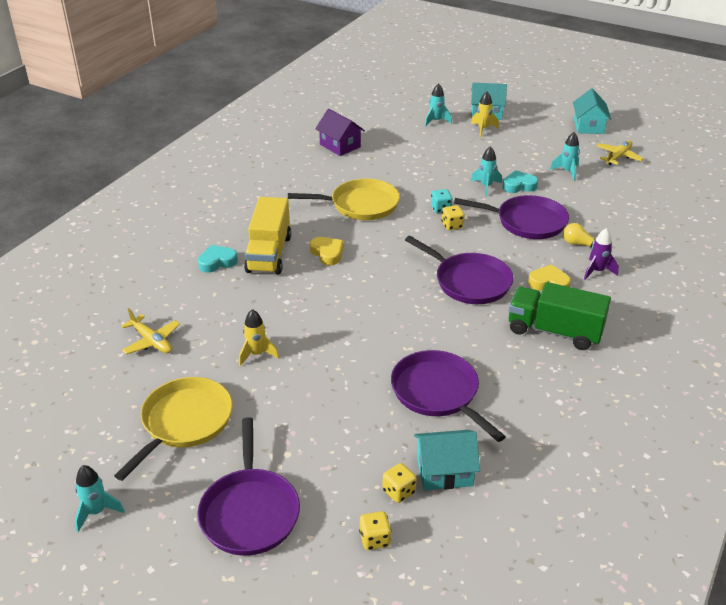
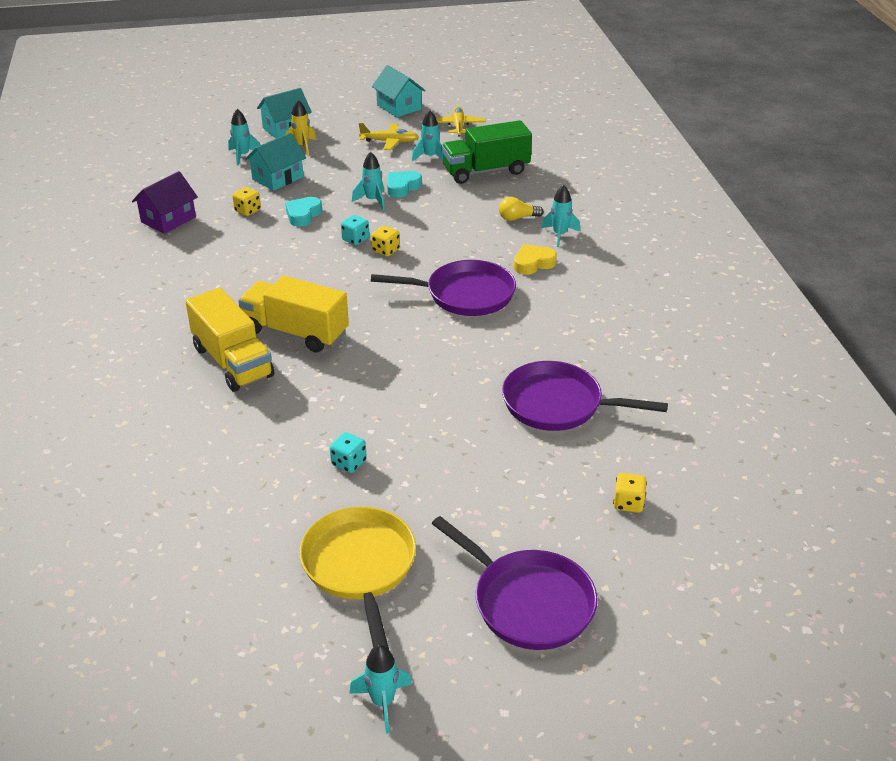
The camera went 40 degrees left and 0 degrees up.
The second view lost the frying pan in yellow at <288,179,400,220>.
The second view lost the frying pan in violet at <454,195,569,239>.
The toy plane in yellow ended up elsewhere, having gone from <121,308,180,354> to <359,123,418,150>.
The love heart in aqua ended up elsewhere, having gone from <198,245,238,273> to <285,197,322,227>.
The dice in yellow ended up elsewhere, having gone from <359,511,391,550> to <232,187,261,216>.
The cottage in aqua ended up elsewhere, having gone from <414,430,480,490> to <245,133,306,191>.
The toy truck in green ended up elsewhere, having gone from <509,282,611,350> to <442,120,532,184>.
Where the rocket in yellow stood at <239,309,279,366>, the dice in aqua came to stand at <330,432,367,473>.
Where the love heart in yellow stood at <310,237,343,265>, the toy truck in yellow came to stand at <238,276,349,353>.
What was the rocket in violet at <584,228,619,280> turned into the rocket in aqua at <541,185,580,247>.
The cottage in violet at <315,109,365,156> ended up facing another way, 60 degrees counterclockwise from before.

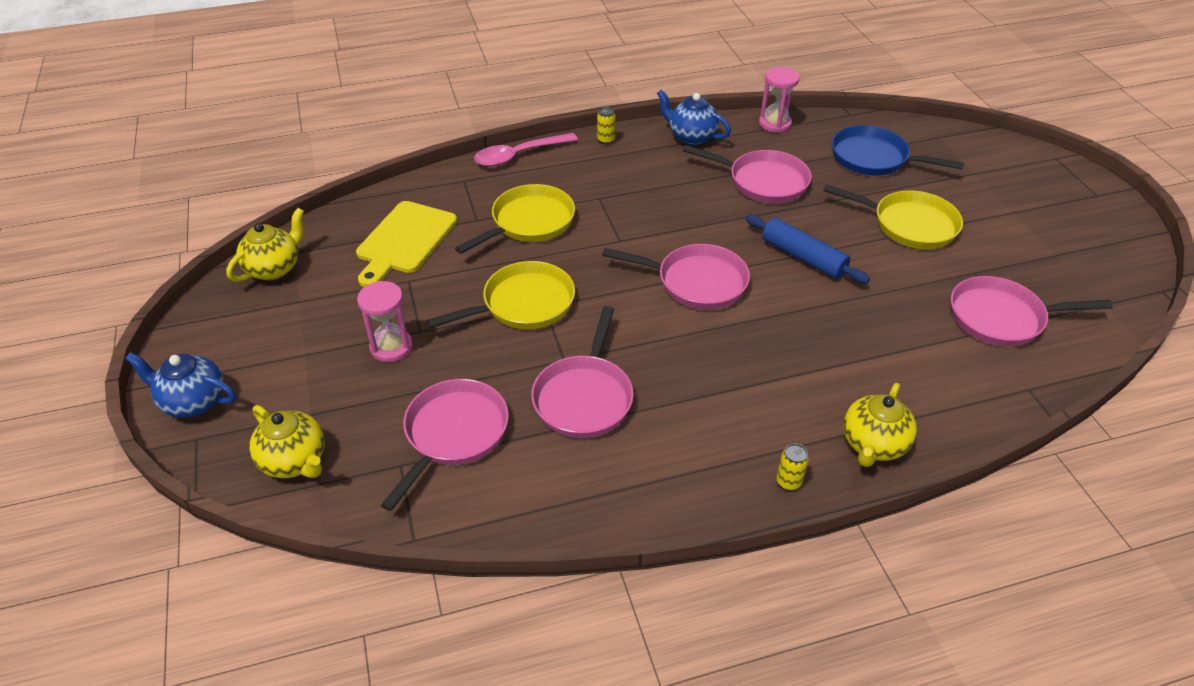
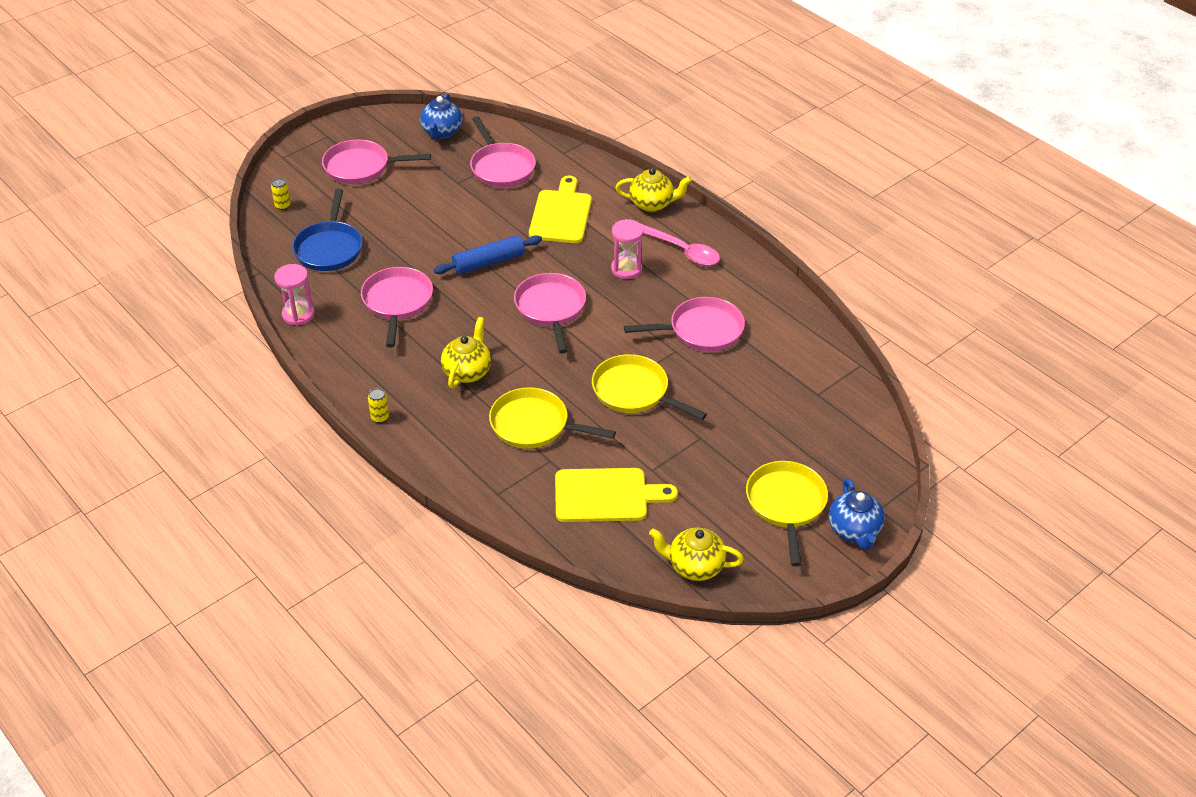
The camera went 115 degrees left and 0 degrees up.
The second view gained the bread board in yellow at <529,176,592,243>.
The tea pot in yellow ended up elsewhere, having gone from <250,405,325,478> to <441,317,491,389>.
The sandglass in rosy ended up elsewhere, having gone from <357,281,413,362> to <611,219,644,279>.
The frying pan in rosy ended up elsewhere, having gone from <381,379,509,511> to <322,140,431,184>.
The tablespoon in rosy ended up elsewhere, having gone from <474,133,578,167> to <640,223,720,266>.
The tea pot in royal blue ended up elsewhere, having gone from <657,89,731,145> to <420,93,463,140>.
The soda can in yellow ended up elsewhere, having gone from <776,444,809,491> to <271,178,291,210>.
The frying pan in yellow ended up elsewhere, having gone from <823,184,963,249> to <746,461,828,566>.
The rolling pin in royal blue at <746,214,870,284> ended up facing another way, 45 degrees clockwise from before.

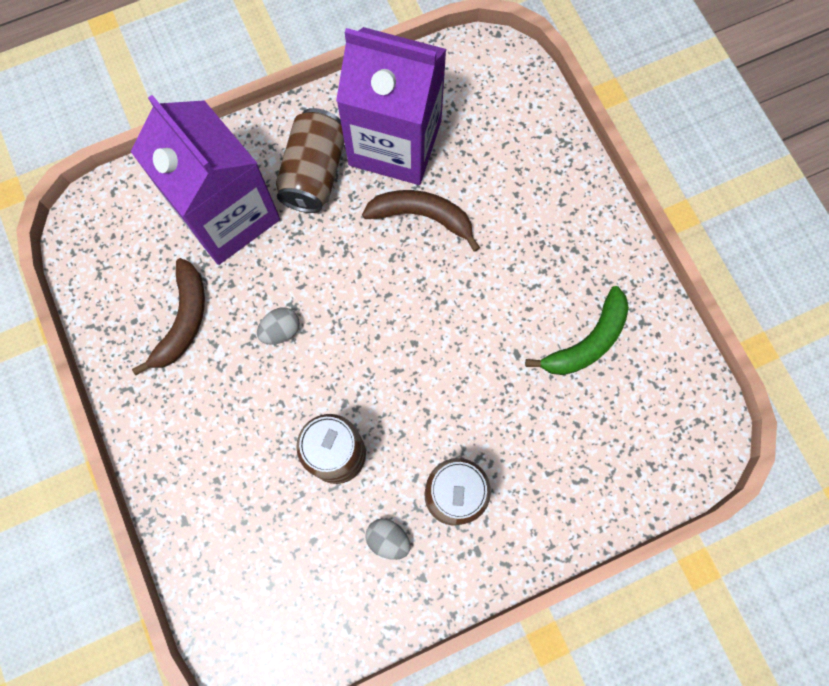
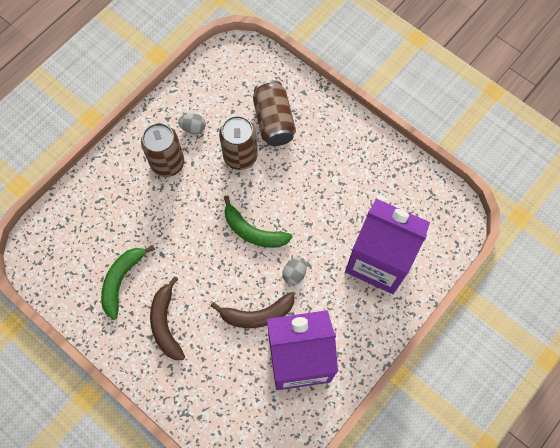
The camera went 155 degrees right and 5 degrees down.
The second view gained the banana in green at <224,195,293,248>.
The banana in dark brown ended up elsewhere, having gone from <132,258,205,375> to <150,277,185,360>.
The egg in ash-grey ended up elsewhere, having gone from <257,307,300,344> to <283,257,306,285>.
The soda can in dark brown ended up elsewhere, having gone from <276,108,344,213> to <253,80,296,146>.

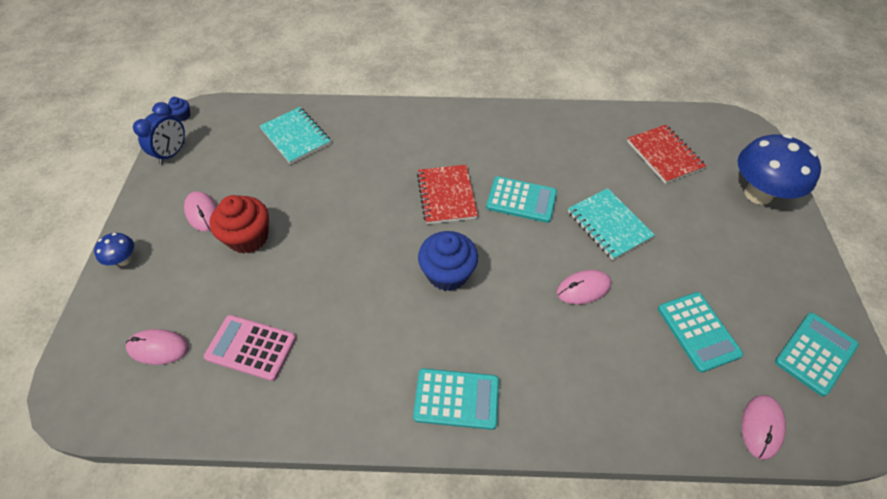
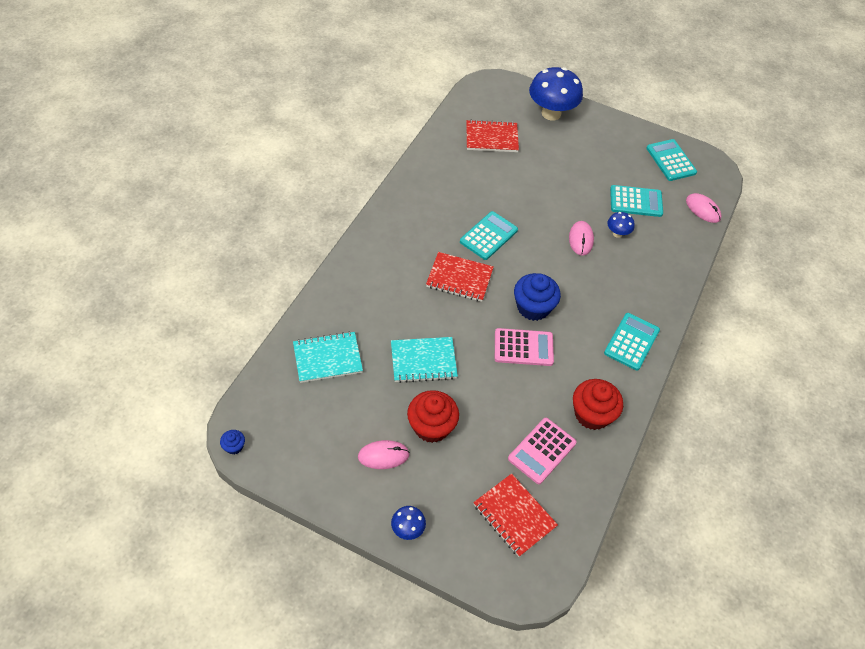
The camera went 70 degrees left and 0 degrees up.
The second view lost the alarm clock in royal blue at <133,102,185,164>.
The second view gained the adding machine in rosy at <495,328,554,366>.
The second view gained the fairy cake in scarlet at <573,379,623,430>.
The second view gained the fungus in royal blue at <608,212,634,238>.
The notebook in aqua ended up elsewhere, having gone from <568,188,655,260> to <391,337,458,383>.
Where the PC mouse in rosy stood at <126,329,189,365>, the notebook in scarlet came to stand at <473,473,558,557>.

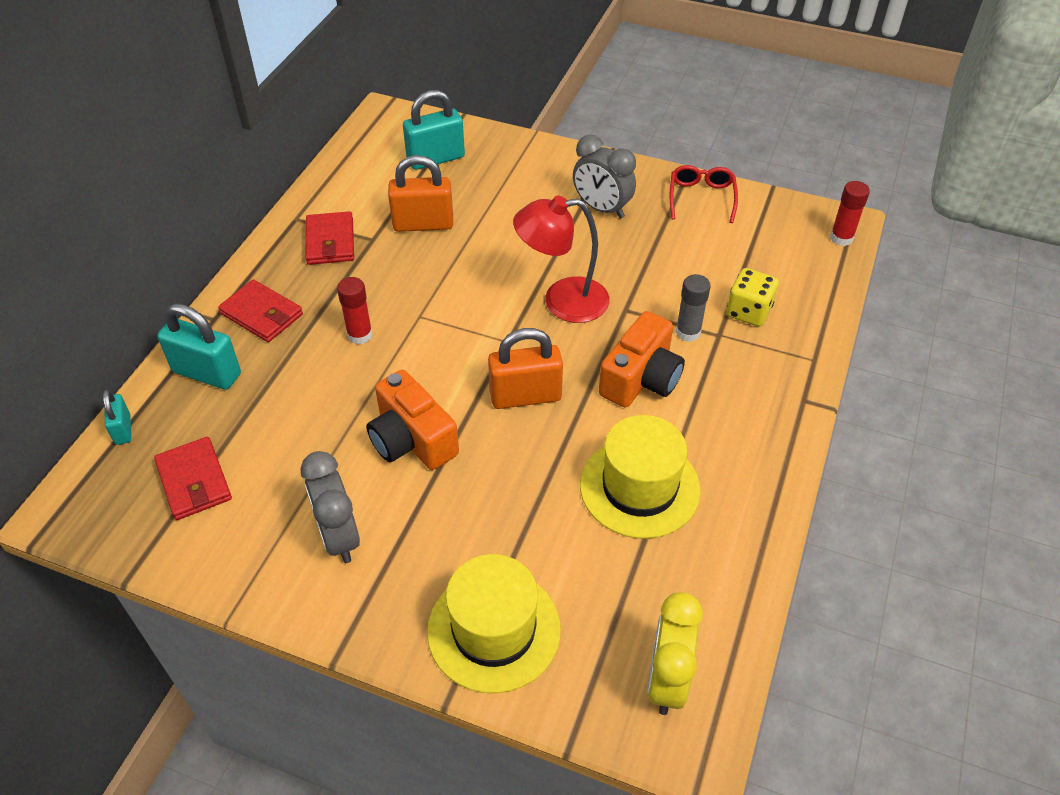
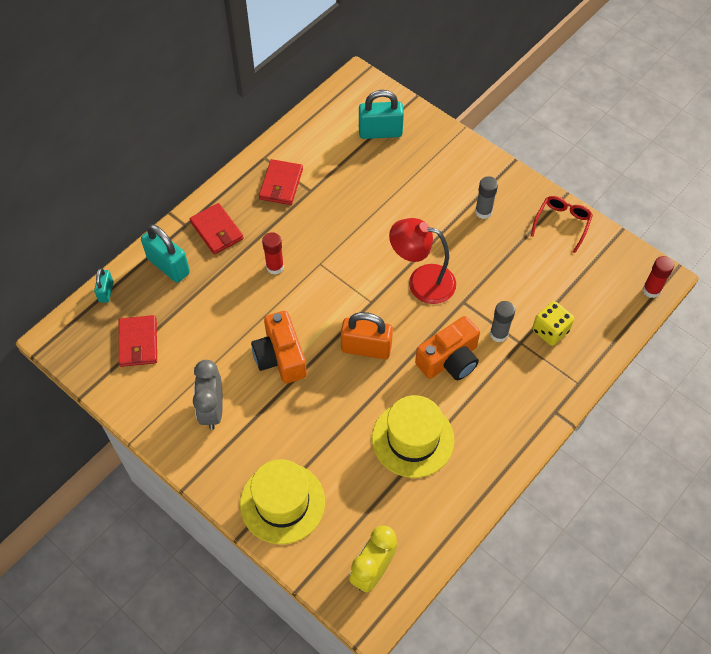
The camera went 20 degrees right and 10 degrees up.
The second view lost the small lock in bright orange at <388,155,453,232>.
Where the alarm clock in ash-grey stood at <573,135,636,219>, the glue in ash-grey came to stand at <475,176,498,219>.

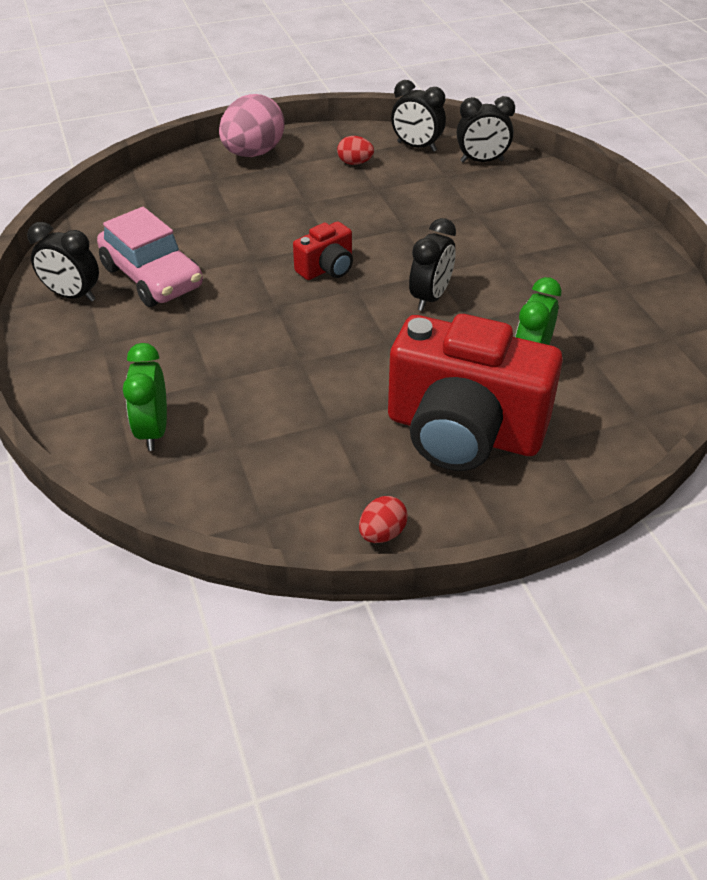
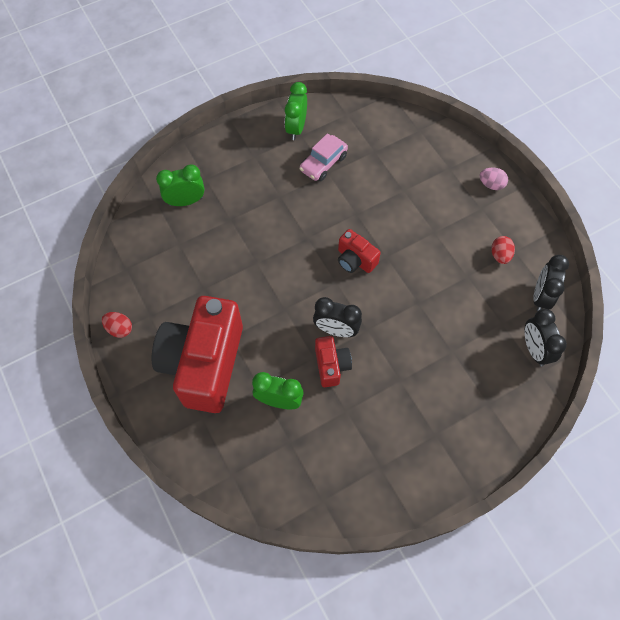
The camera went 80 degrees right and 20 degrees up.
The second view gained the photo camera in scarlet at <315,336,352,387>.
What was the alarm clock in black at <27,222,99,302> turned into the alarm clock in green at <285,82,307,140>.
The size of the automobile in rosy at <97,207,203,307> changed by a factor of 0.66.
The size of the egg in rosy at <219,94,285,157> changed by a factor of 0.48.

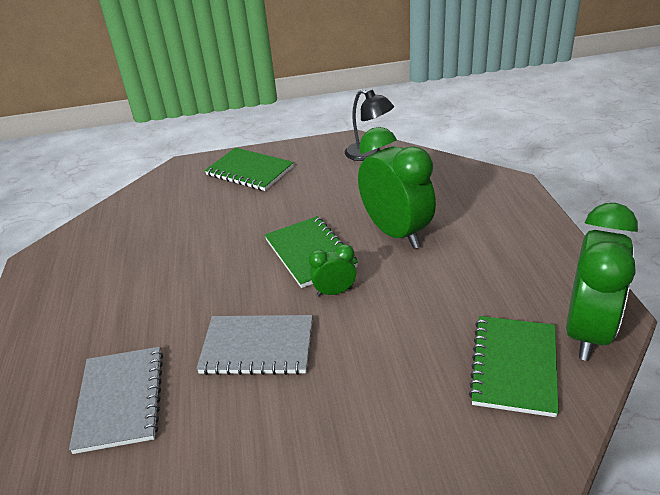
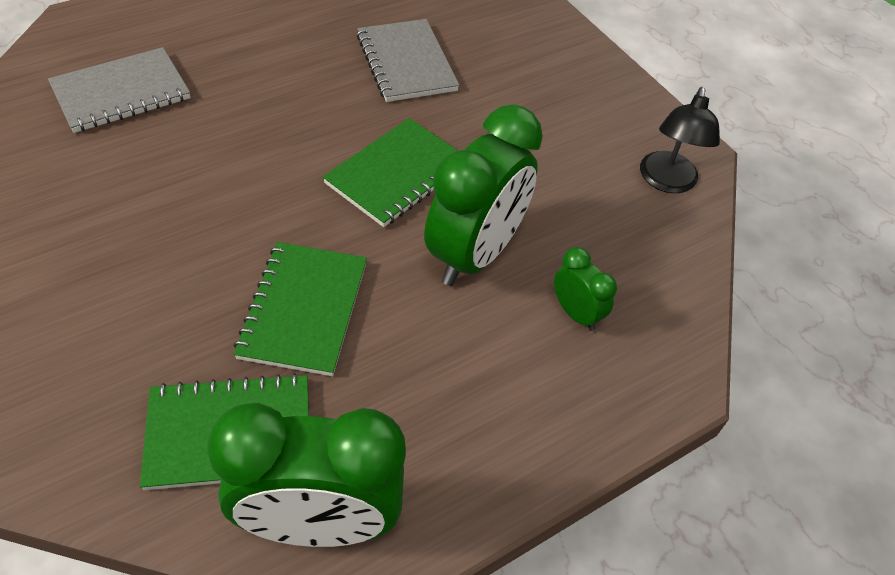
The camera went 60 degrees right and 15 degrees up.
The notebook in ash-grey ended up elsewhere, having gone from <196,315,313,375> to <357,19,459,102>.
The notebook in green ended up elsewhere, having gone from <205,147,294,191> to <233,242,367,376>.
The alarm clock in green ended up elsewhere, having gone from <309,244,356,297> to <554,247,617,331>.

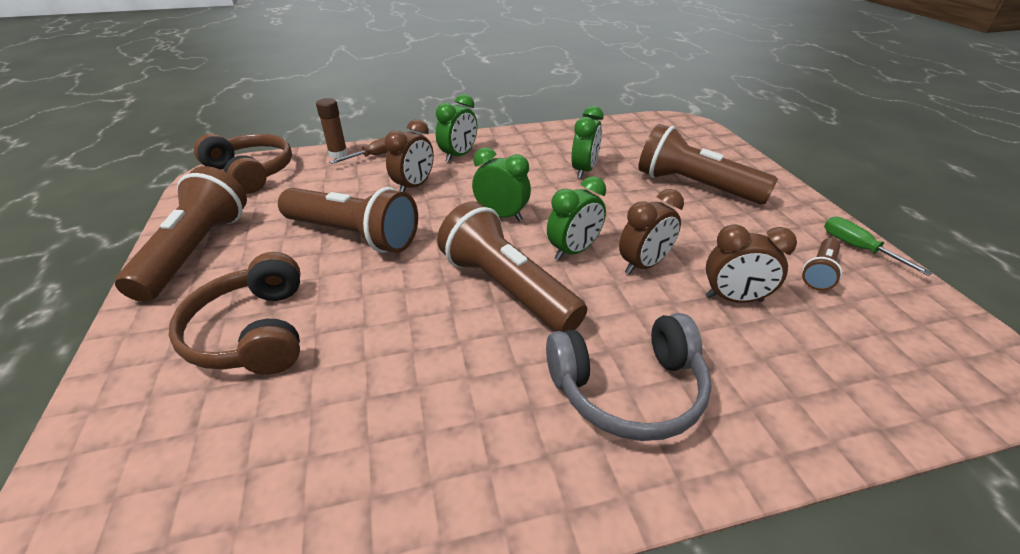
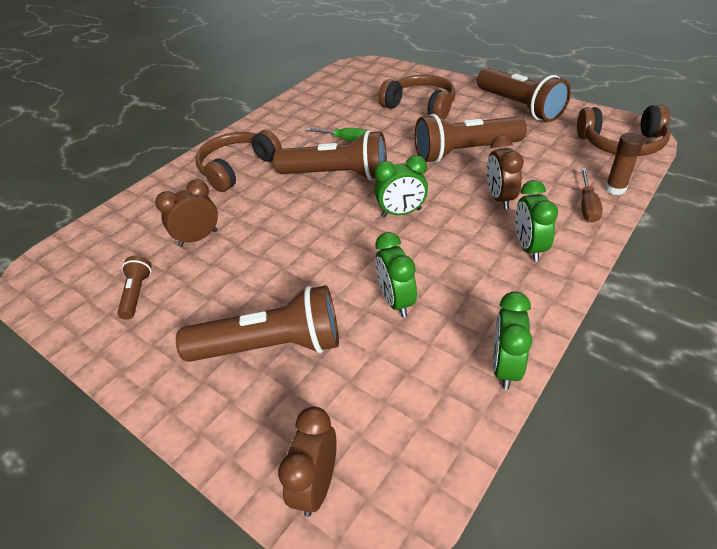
The camera went 145 degrees right and 5 degrees up.
The alarm clock in green ended up elsewhere, having gone from <547,176,606,260> to <493,291,532,390>.
The alarm clock in dark brown ended up elsewhere, having gone from <619,189,684,275> to <278,406,337,517>.
The flat screwdriver in green ended up elsewhere, having gone from <824,217,932,276> to <306,128,367,142>.
What was the headset in ash-grey at <546,313,711,441> turned into the headset in dark brown at <196,130,282,192>.

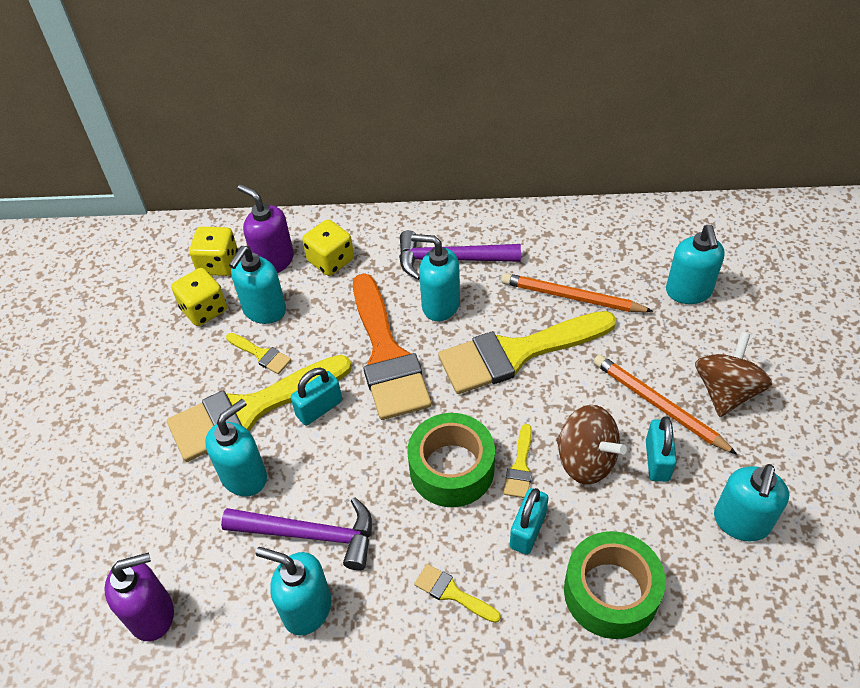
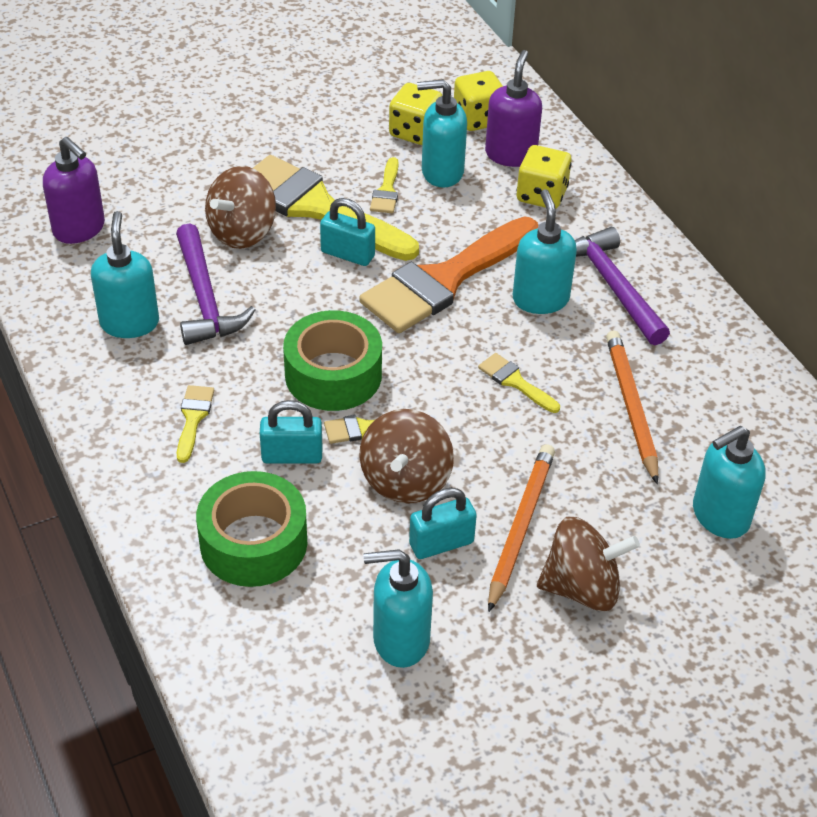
The camera went 60 degrees right and 5 degrees down.
Where the soap dispenser in aqua stood at <205,399,267,496>, the whirligig in dark brown came to stand at <205,166,276,249>.
The size of the brush in yellow at <438,311,616,394> changed by a factor of 0.42.

